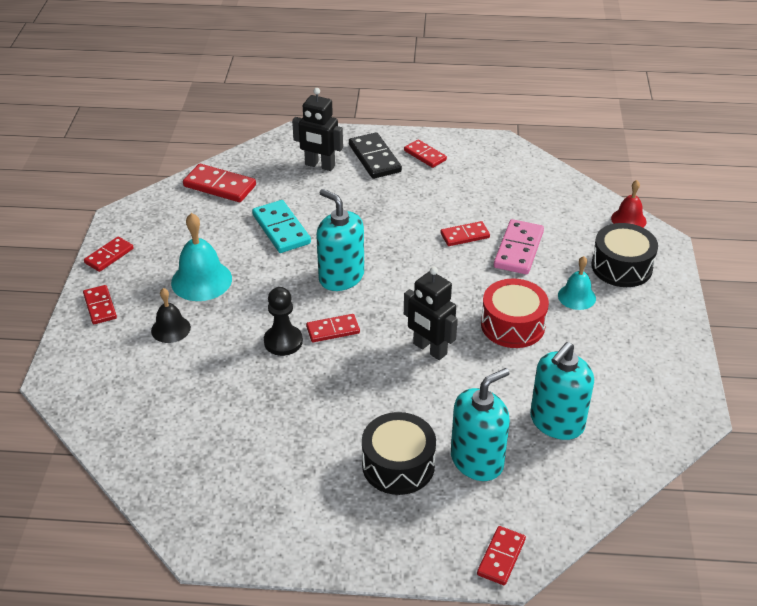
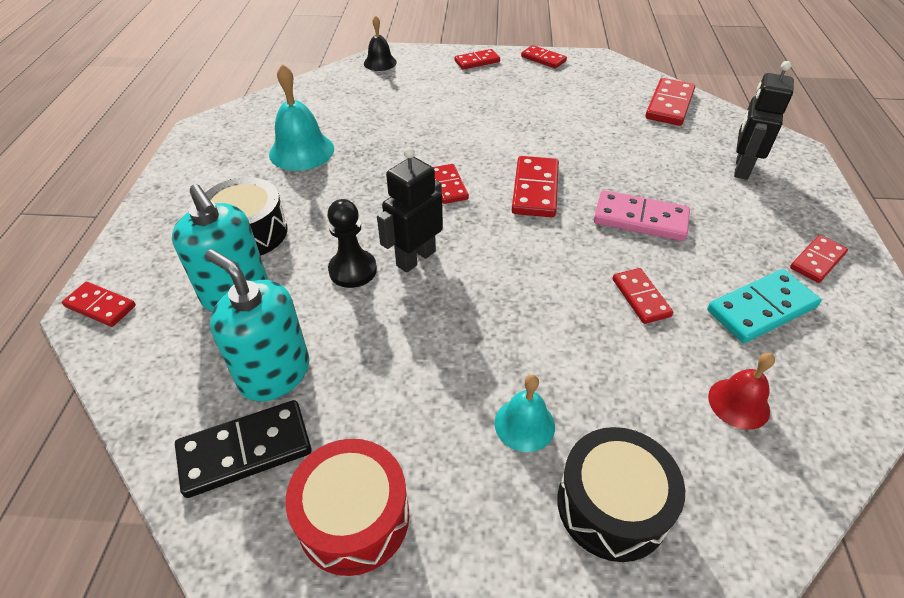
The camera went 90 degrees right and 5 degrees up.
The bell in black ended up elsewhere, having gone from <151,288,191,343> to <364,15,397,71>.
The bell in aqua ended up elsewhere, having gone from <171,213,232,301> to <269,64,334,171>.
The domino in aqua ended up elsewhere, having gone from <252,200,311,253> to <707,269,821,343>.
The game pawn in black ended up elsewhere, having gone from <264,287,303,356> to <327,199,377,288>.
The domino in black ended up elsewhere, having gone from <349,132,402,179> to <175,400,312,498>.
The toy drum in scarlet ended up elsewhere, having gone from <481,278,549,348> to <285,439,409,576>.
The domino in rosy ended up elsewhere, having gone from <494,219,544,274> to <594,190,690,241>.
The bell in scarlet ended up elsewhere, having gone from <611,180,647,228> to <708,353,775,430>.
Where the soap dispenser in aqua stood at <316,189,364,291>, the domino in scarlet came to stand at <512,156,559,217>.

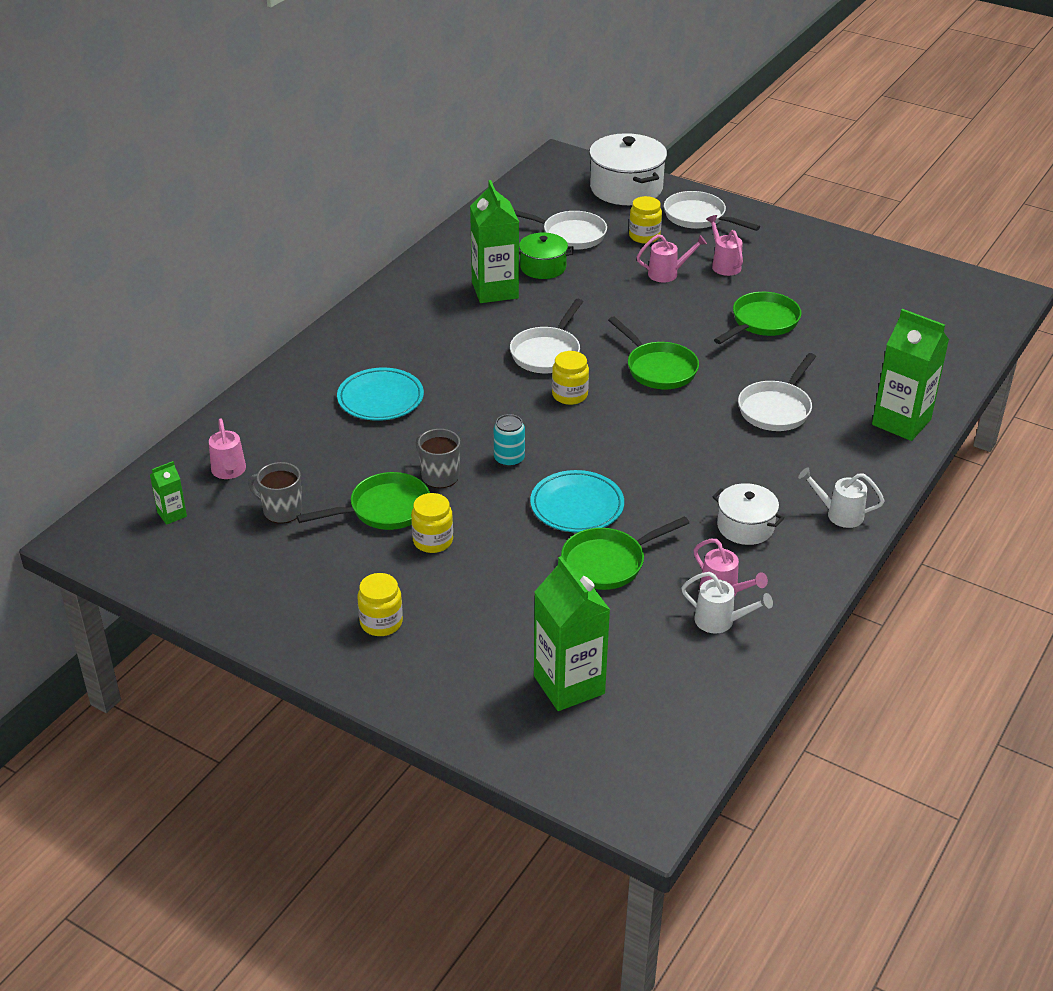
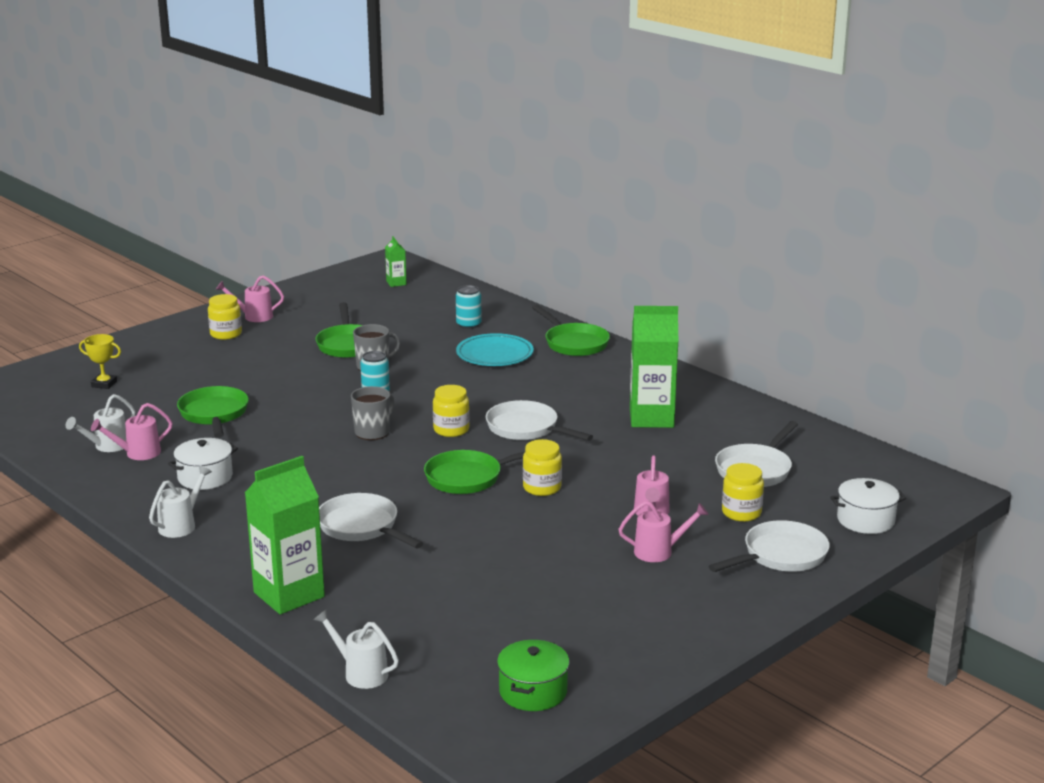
The camera went 105 degrees right and 15 degrees down.
The second view lost the flat dish in aqua at <530,470,624,533>.
The second view gained the watering pot in pure white at <314,609,399,689>.
The second view gained the soda can in aqua at <456,285,482,329>.
The watering pot in rosy ended up elsewhere, having gone from <209,418,246,479> to <216,275,284,322>.
The mug in ash-grey ended up elsewhere, having gone from <248,462,302,523> to <351,386,395,440>.
The jar in yellow ended up elsewhere, having gone from <411,493,453,553> to <523,439,562,496>.
The pot in green ended up elsewhere, having gone from <519,233,574,279> to <497,640,570,711>.
The frying pan in green ended up elsewhere, having gone from <714,292,801,344> to <532,305,610,356>.
Where the juice carton in green stood at <534,556,610,711>, the prize cup in yellow came to stand at <79,334,121,389>.
The size of the pot in pure white at <589,133,667,205> changed by a factor of 0.59.

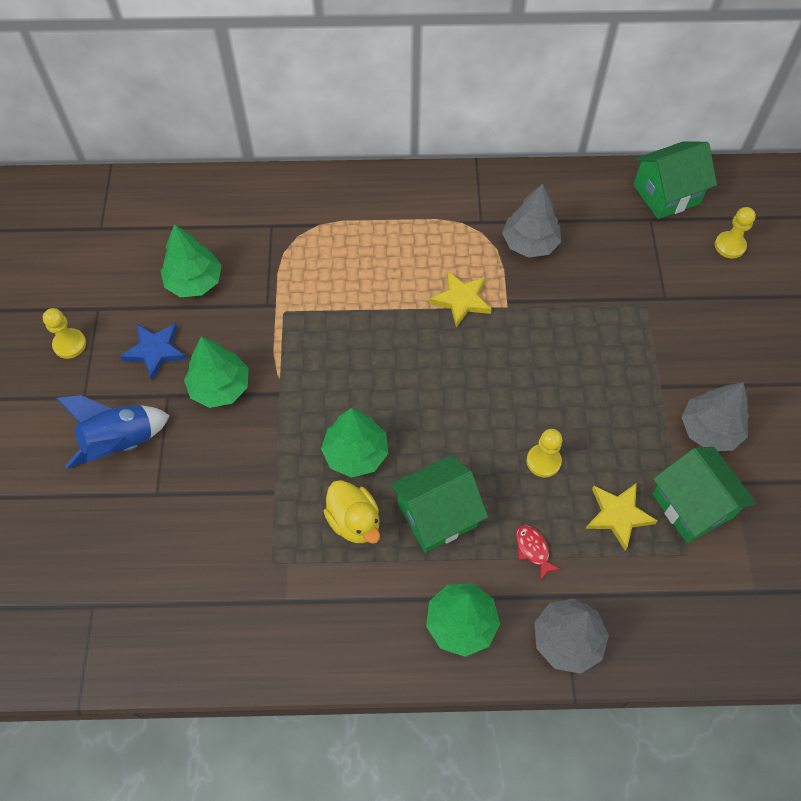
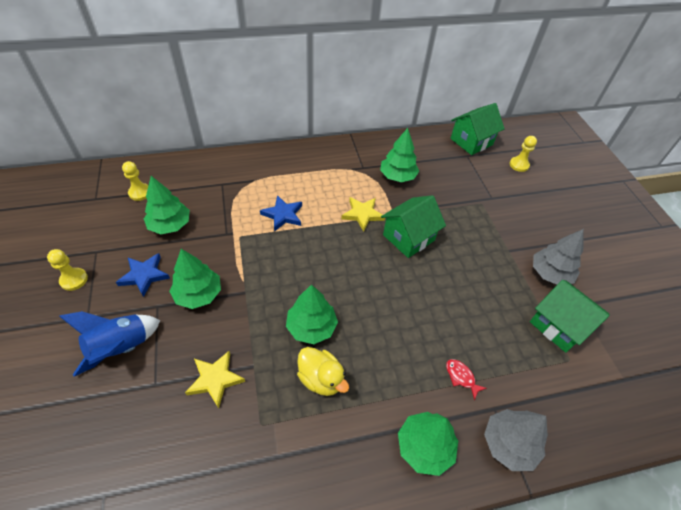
The camera went 15 degrees left and 10 degrees down.
The second view gained the star shape in royal blue at <260,195,302,232>.
The cottage in green ended up elsewhere, having gone from <390,455,488,553> to <381,195,446,258>.
The game pawn in yellow ended up elsewhere, having gone from <526,429,562,477> to <122,161,149,201>.
The star shape in yellow ended up elsewhere, having gone from <586,483,658,551> to <185,351,245,409>.
What was the toy tree in ash-grey at <502,183,561,258> turned into the toy tree in green at <380,128,419,182>.

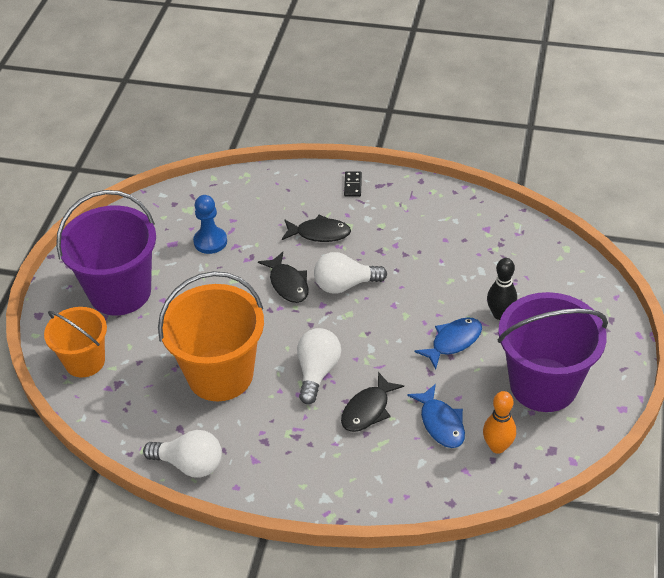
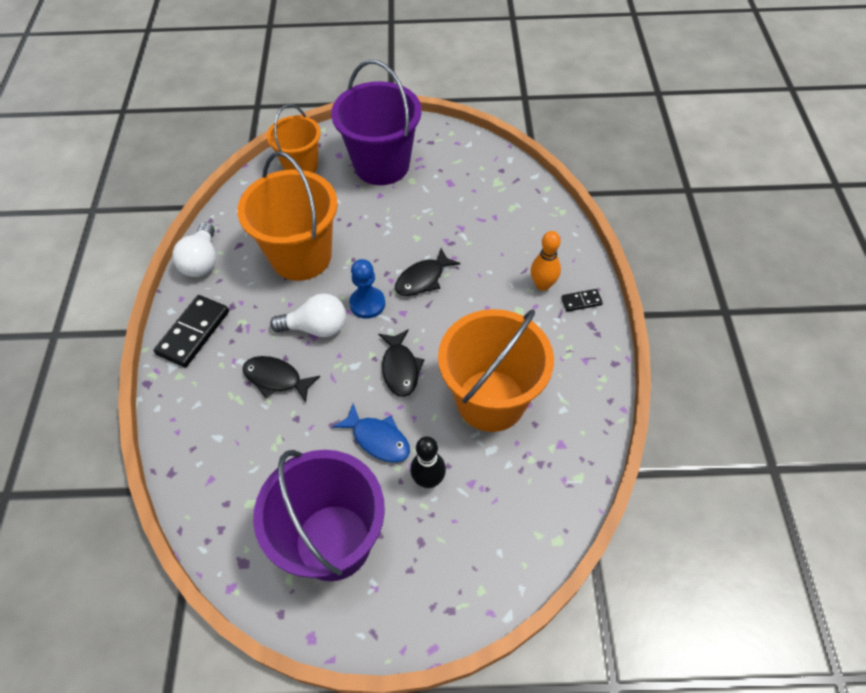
The camera went 75 degrees right and 10 degrees up.
The second view lost the bulb in pure white at <314,252,387,294>.
The second view lost the fish figure in royal blue at <407,384,465,448>.
The second view gained the domino in black at <154,295,229,367>.
The second view gained the bucket in bright orange at <438,309,554,432>.
The game pawn in royal blue ended up elsewhere, having gone from <193,195,227,254> to <349,259,385,319>.
The fish figure in black ended up elsewhere, having gone from <282,215,351,242> to <378,329,424,397>.
The skittle in bright orange ended up elsewhere, having gone from <483,391,516,454> to <531,231,561,291>.

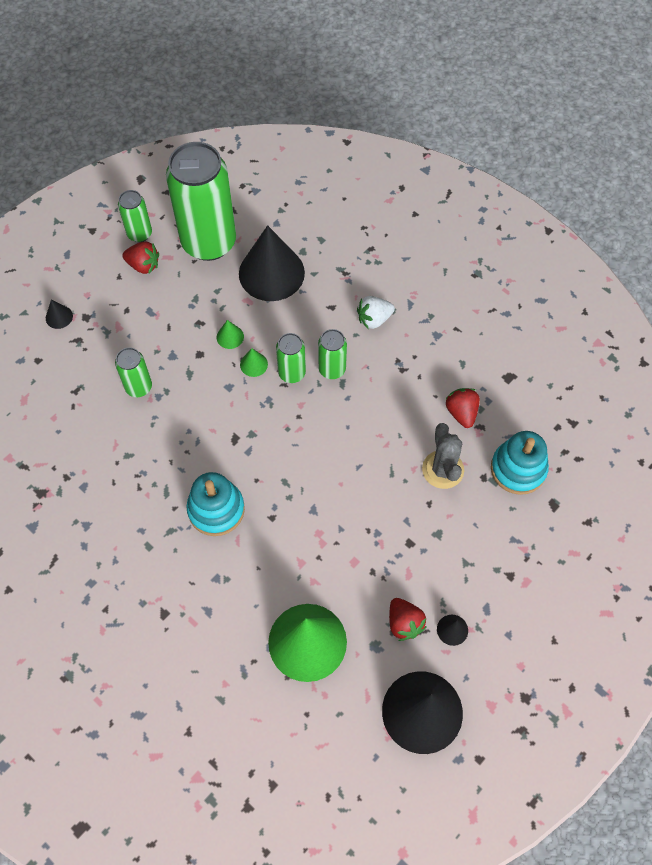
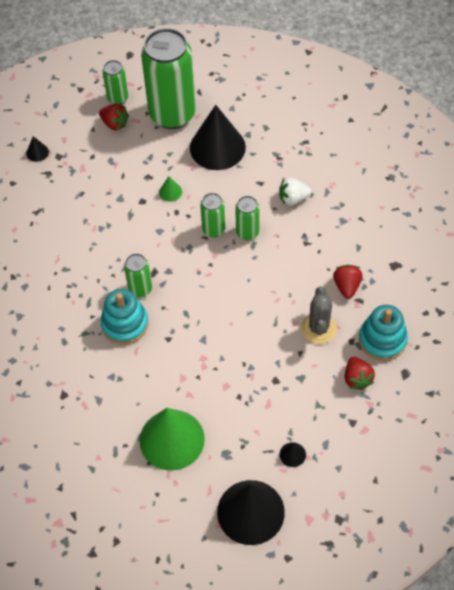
The camera went 15 degrees right and 5 degrees down.
The second view lost the cone in green at <240,348,268,377>.
The soda can in green ended up elsewhere, having gone from <115,347,152,397> to <124,253,152,297>.
The berry in scarlet ended up elsewhere, having gone from <389,598,426,641> to <344,357,375,390>.

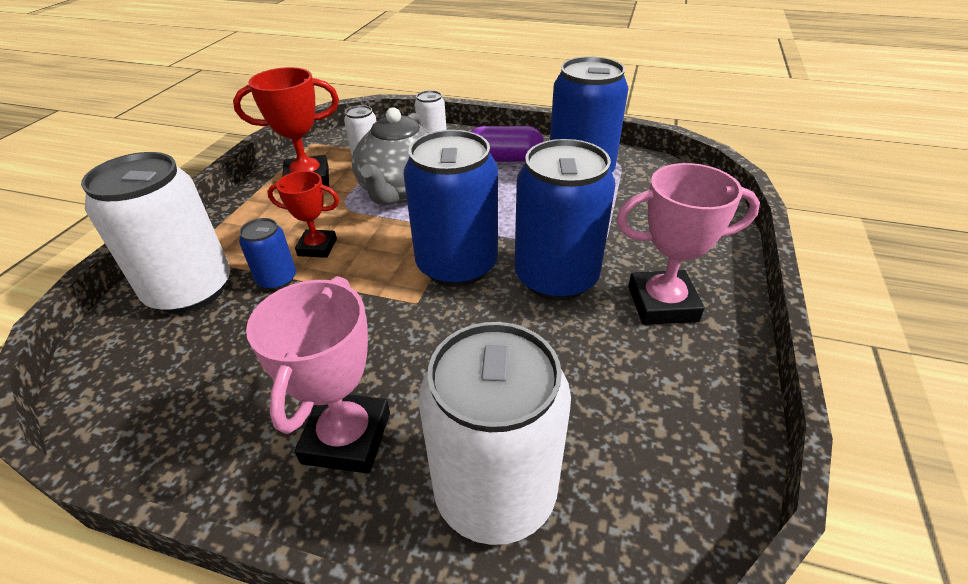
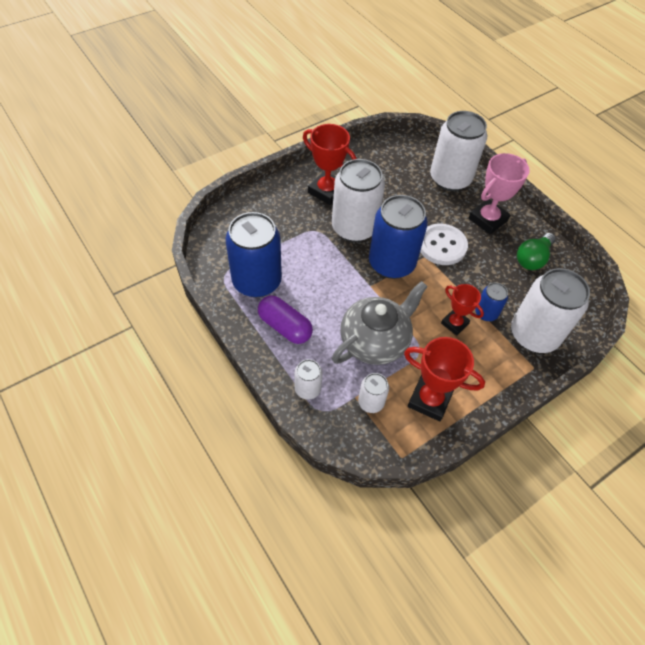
The camera went 145 degrees left and 15 degrees up.
The second view gained the button in pure white at <420,224,468,265>.
The second view gained the bulb in green at <517,233,556,270>.
What was the soda can in royal blue at <514,139,615,301> turned into the soda can in pure white at <332,159,385,242>.
What was the prize cup in rosy at <616,163,760,325> turned into the prize cup in scarlet at <303,124,357,205>.

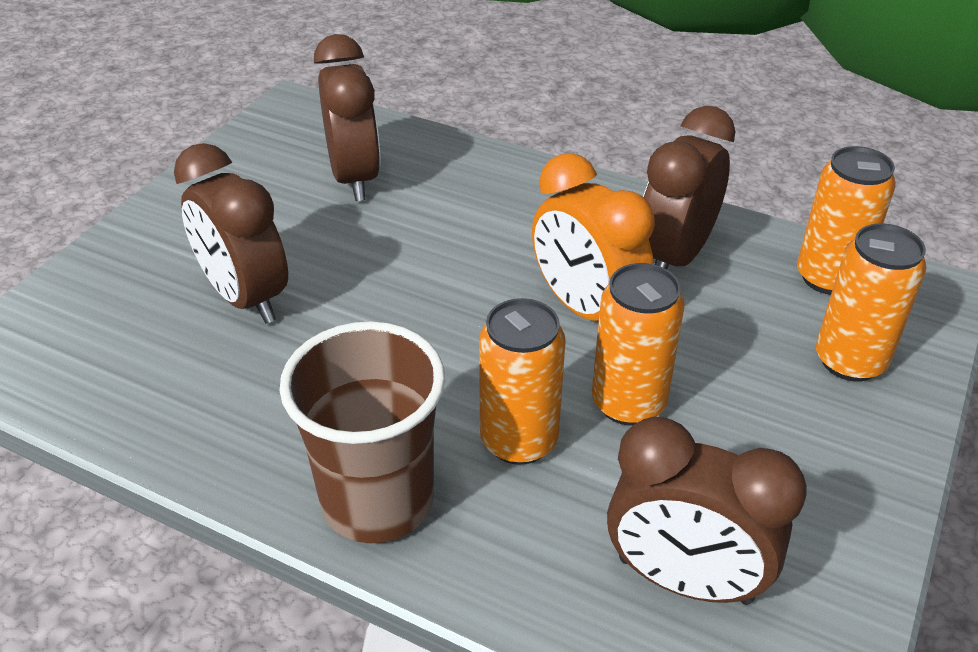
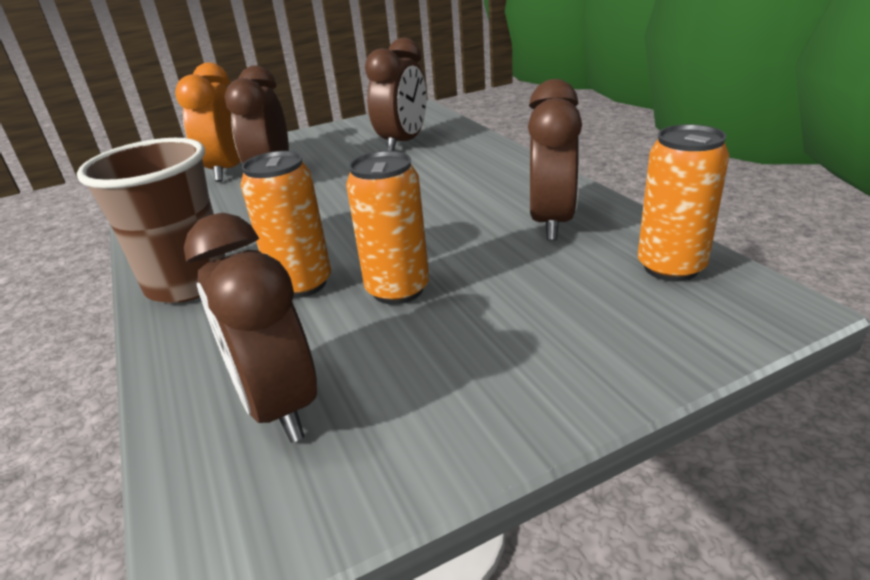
The camera went 40 degrees right and 10 degrees down.
The second view lost the soda can in bright orange at <816,223,927,382>.
The alarm clock in bright orange ended up elsewhere, having gone from <532,153,655,321> to <175,62,240,182>.
The alarm clock in dark brown at <643,106,735,269> ended up facing another way, 120 degrees clockwise from before.

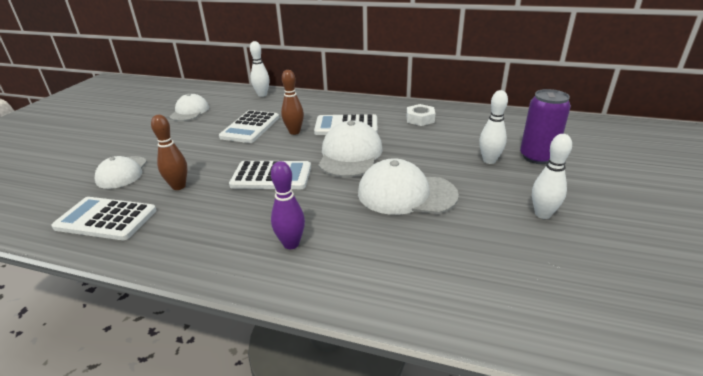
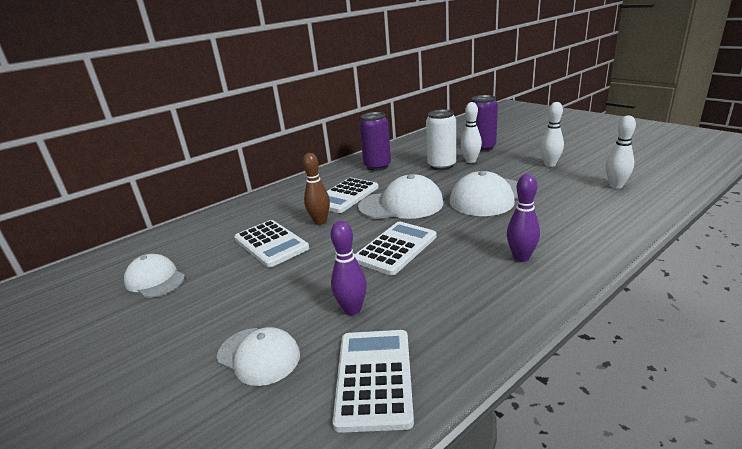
The camera went 55 degrees left and 5 degrees down.
The second view gained the soda can in pure white at <426,109,456,170>.
The skittle in pure white ended up elsewhere, having gone from <250,41,270,97> to <606,115,636,188>.
Where the nut in pure white stood at <407,104,435,126>, the soda can in violet came to stand at <359,112,391,171>.
What was the skittle in dark brown at <151,115,187,190> turned into the skittle in violet at <331,221,367,315>.
The adding machine in pure white at <51,197,157,240> ended up facing another way, 135 degrees clockwise from before.
The peaked cap in pure white at <319,120,383,177> ended up facing another way, 135 degrees clockwise from before.

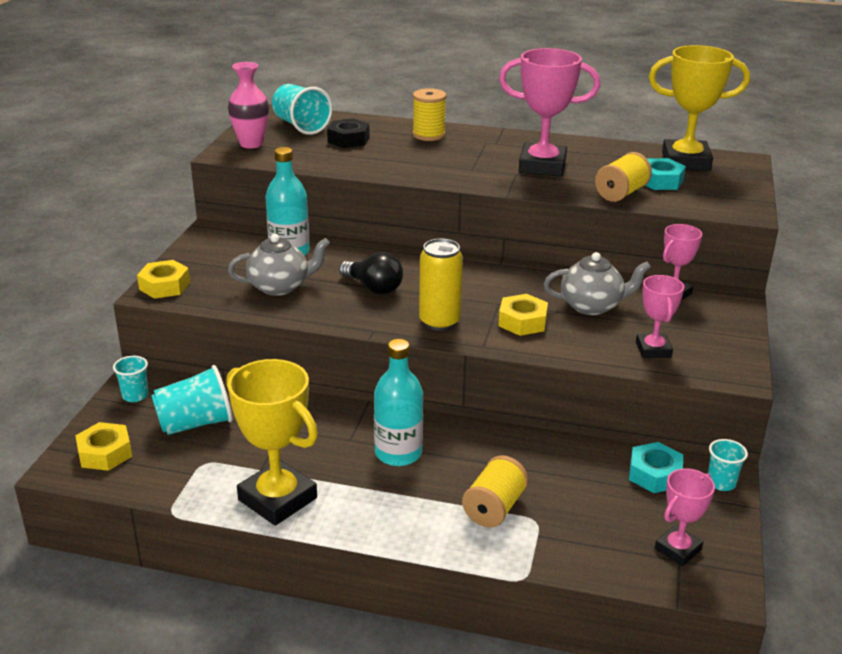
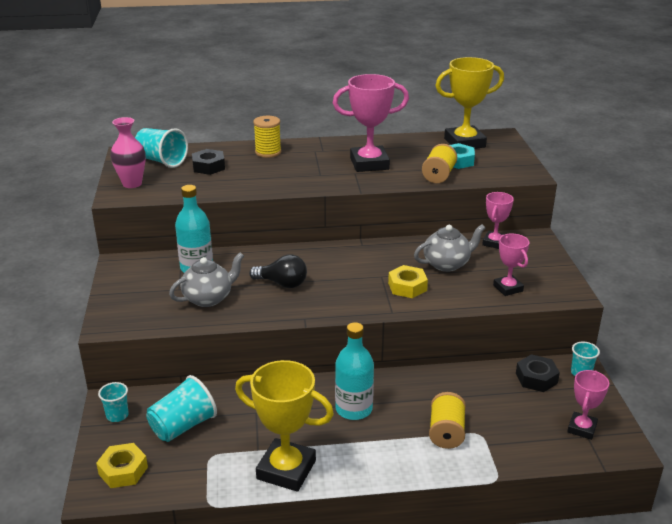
The camera went 20 degrees left and 0 degrees up.
The second view lost the nut in yellow at <137,260,190,299>.
The second view lost the soda can in yellow at <419,239,463,331>.
What was the nut in aqua at <629,442,683,493> turned into the nut in black at <516,354,560,392>.

